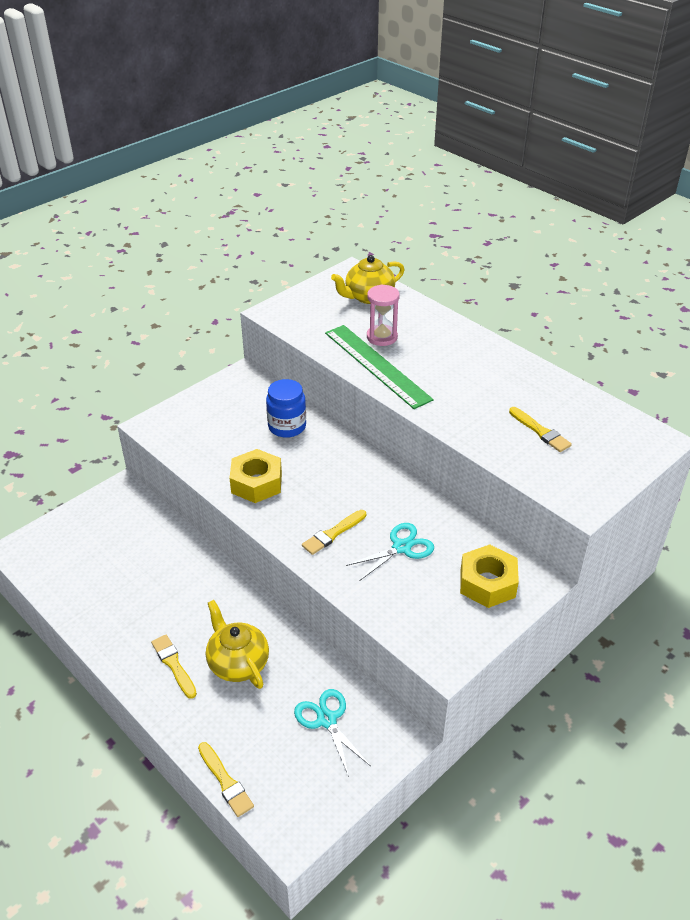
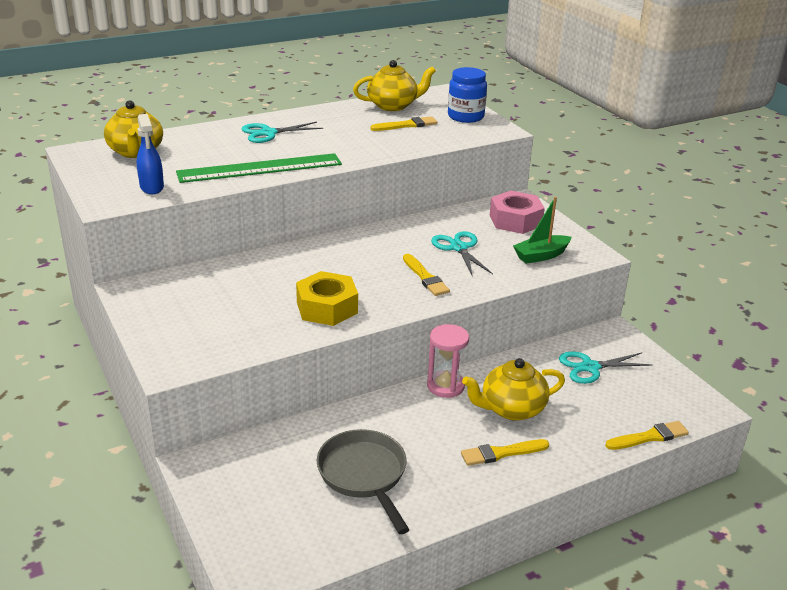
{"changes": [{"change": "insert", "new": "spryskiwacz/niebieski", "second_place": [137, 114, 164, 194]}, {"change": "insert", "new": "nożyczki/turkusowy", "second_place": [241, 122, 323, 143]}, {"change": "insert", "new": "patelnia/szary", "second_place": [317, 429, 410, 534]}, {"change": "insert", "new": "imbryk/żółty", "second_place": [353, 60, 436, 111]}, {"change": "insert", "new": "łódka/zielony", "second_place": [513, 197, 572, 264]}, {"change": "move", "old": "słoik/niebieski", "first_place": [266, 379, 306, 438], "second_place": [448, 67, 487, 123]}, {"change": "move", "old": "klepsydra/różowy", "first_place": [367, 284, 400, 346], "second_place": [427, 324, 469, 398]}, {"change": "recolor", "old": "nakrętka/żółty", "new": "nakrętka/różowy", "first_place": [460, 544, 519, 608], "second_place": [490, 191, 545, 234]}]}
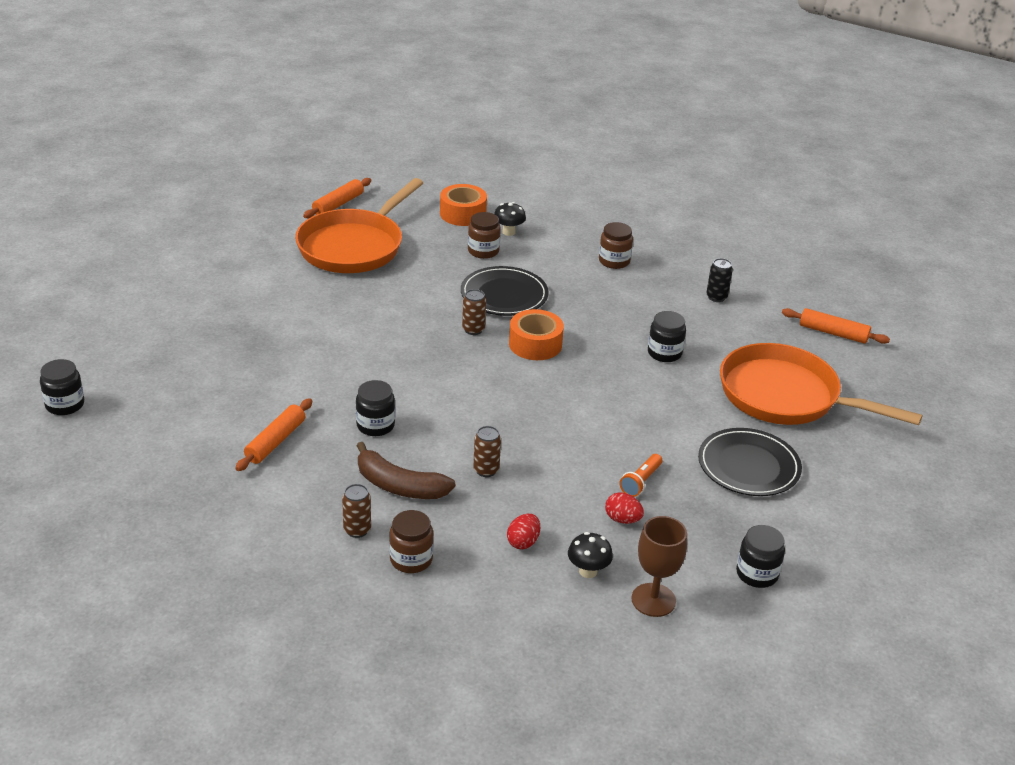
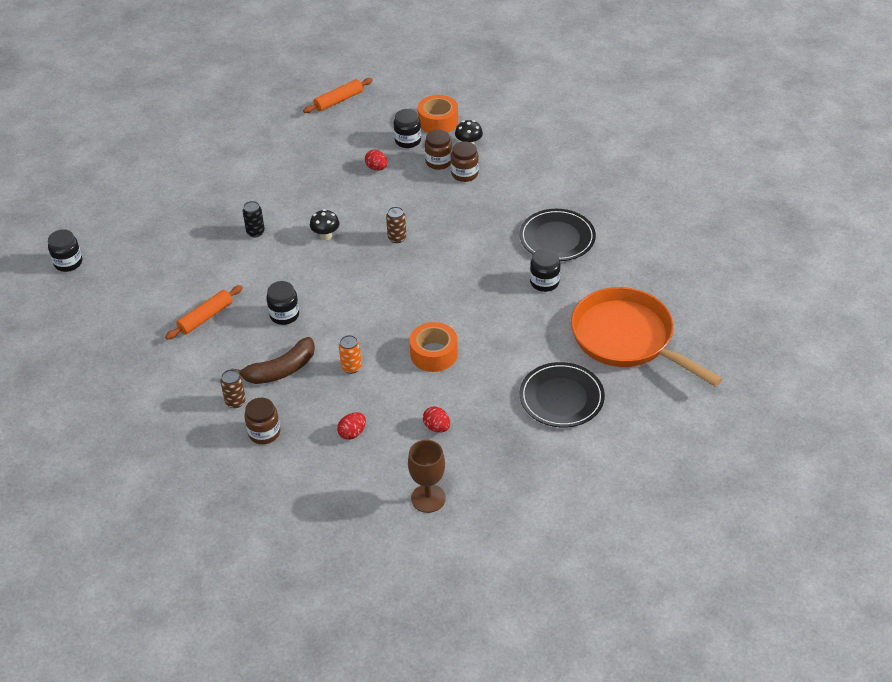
{"changes": [{"change": "delete", "old": "patelnia/pomarańczowy", "first_place": [295, 178, 423, 273]}, {"change": "delete", "old": "latarka/pomarańczowy", "first_place": [620, 454, 662, 497]}, {"change": "delete", "old": "wałek do ciasta/pomarańczowy", "first_place": [782, 308, 890, 344]}, {"change": "insert", "new": "jajko/czerwony", "second_place": [365, 150, 387, 171]}, {"change": "move", "old": "talerz/czarny", "first_place": [461, 266, 549, 316], "second_place": [519, 209, 596, 261]}, {"change": "move", "old": "taśma klejąca/pomarańczowy", "first_place": [509, 309, 564, 360], "second_place": [409, 322, 458, 372]}, {"change": "move", "old": "grzyb/czarny", "first_place": [568, 532, 613, 578], "second_place": [310, 209, 340, 240]}, {"change": "move", "old": "słoik/brązowy", "first_place": [599, 222, 633, 269], "second_place": [451, 141, 479, 182]}, {"change": "move", "old": "puszka/czarny", "first_place": [706, 258, 733, 302], "second_place": [243, 201, 265, 237]}, {"change": "move", "old": "słoik/czarny", "first_place": [736, 525, 785, 588], "second_place": [394, 109, 421, 148]}, {"change": "recolor", "old": "puszka/brązowy", "new": "puszka/pomarańczowy", "first_place": [473, 426, 501, 477], "second_place": [339, 335, 362, 374]}, {"change": "rotate", "old": "banan/brązowy", "first_place": [357, 442, 456, 499], "second_place": [231, 337, 315, 384], "degrees": -75}]}
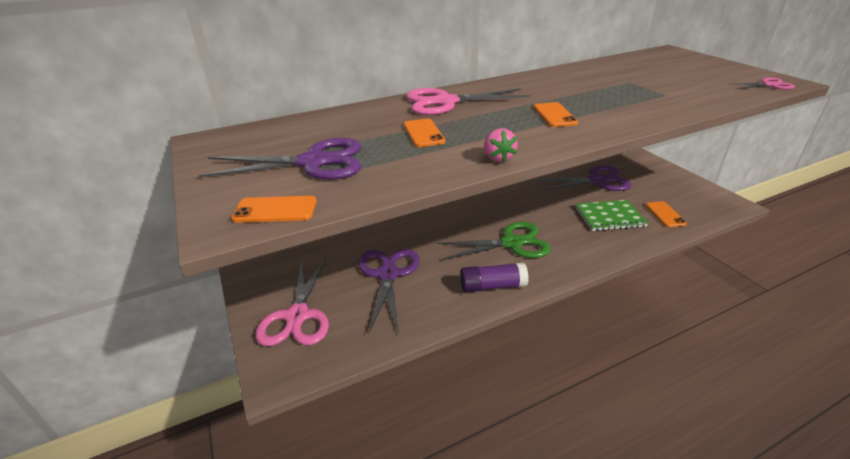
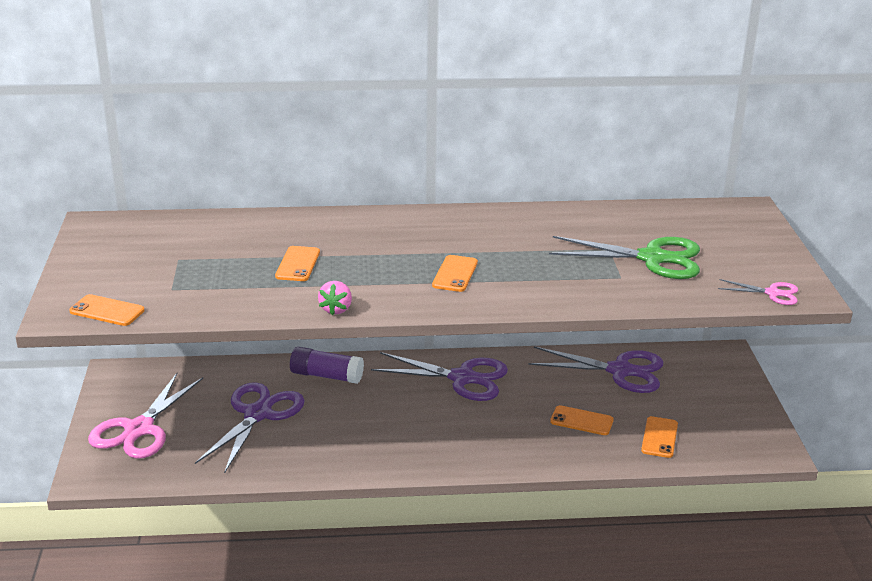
{"changes": [{"change": "delete", "old": "nożyczki/różowy", "first_place": [406, 88, 530, 115]}, {"change": "move", "old": "nożyczki/fioletowy", "first_place": [198, 138, 361, 180], "second_place": [371, 352, 508, 401]}, {"change": "move", "old": "nożyczki/zielony", "first_place": [437, 222, 551, 260], "second_place": [549, 236, 700, 279]}, {"change": "move", "old": "klej w sztyfcie/fioletowy", "first_place": [460, 263, 529, 292], "second_place": [290, 347, 364, 384]}, {"change": "replace", "old": "zeszyt/zielony", "new": "telefon/pomarańczowy", "first_place": [576, 200, 648, 231], "second_place": [550, 405, 614, 435]}]}
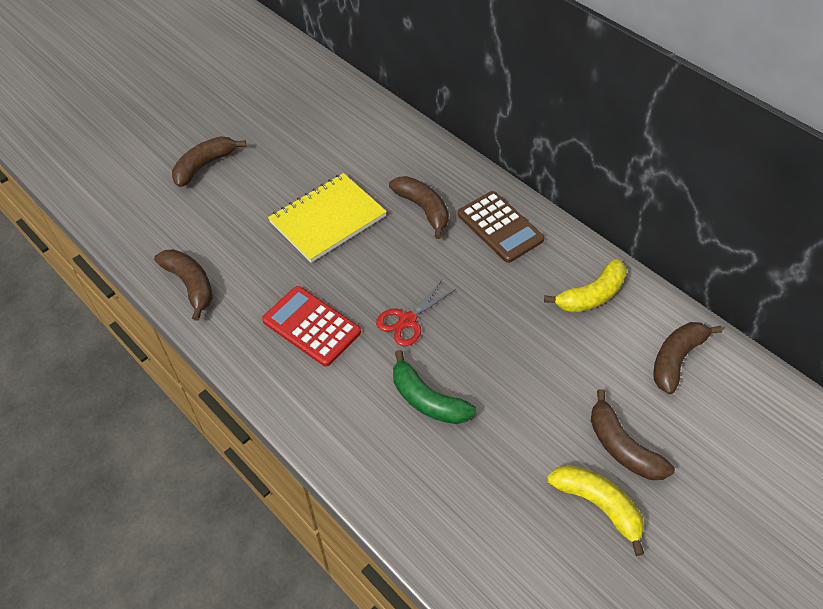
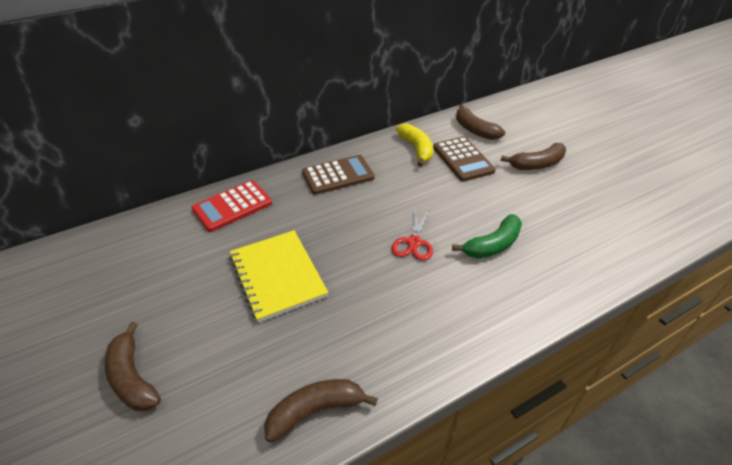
{"changes": [{"change": "delete", "old": "banan/brązowy", "first_place": [389, 176, 449, 239]}, {"change": "delete", "old": "banan/żółty", "first_place": [547, 465, 644, 556]}, {"change": "insert", "new": "kalkulator/brązowy", "second_place": [433, 137, 496, 181]}, {"change": "move", "old": "kalkulator/czerwony", "first_place": [262, 286, 361, 367], "second_place": [191, 180, 272, 232]}, {"change": "rotate", "old": "nożyczki/czerwony", "first_place": [376, 280, 456, 346], "second_place": [391, 209, 433, 261], "degrees": 45}]}
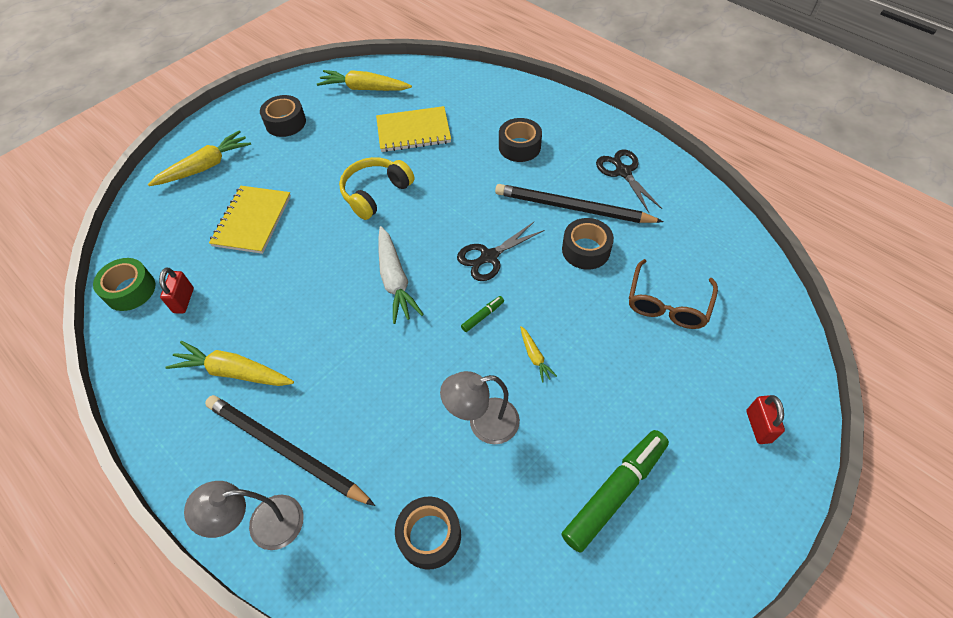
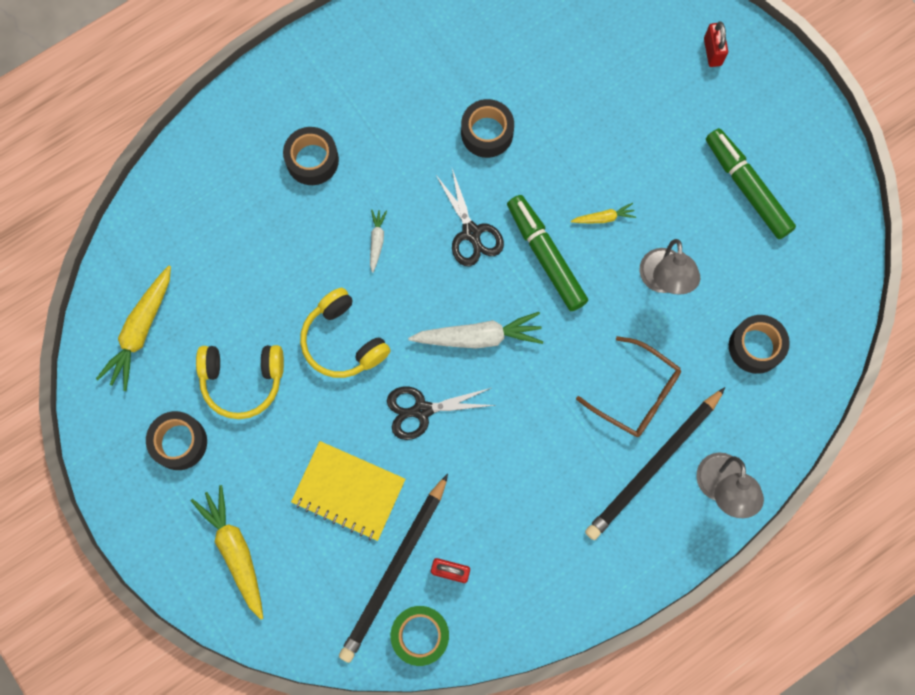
{"changes": [{"change": "delete", "old": "marchewka/żółty", "first_place": [165, 341, 294, 386]}, {"change": "delete", "old": "zeszyt/żółty", "first_place": [376, 106, 451, 152]}, {"change": "insert", "new": "słuchawki/żółty", "second_place": [196, 345, 284, 419]}, {"change": "insert", "new": "marchewka/biały", "second_place": [370, 209, 387, 273]}, {"change": "move", "old": "ołówek/czarny", "first_place": [495, 184, 664, 223], "second_place": [339, 474, 448, 663]}, {"change": "move", "old": "nożyczki/czarny", "first_place": [596, 150, 662, 213], "second_place": [387, 387, 496, 440]}, {"change": "move", "old": "okulary/brązowy", "first_place": [629, 259, 718, 329], "second_place": [576, 336, 681, 437]}, {"change": "rotate", "old": "kłódka/czerwony", "first_place": [746, 395, 785, 444], "second_place": [704, 21, 728, 67], "degrees": 75}, {"change": "resize", "old": "flamaster/zielony", "first_place": [461, 296, 504, 332], "second_place": [507, 195, 588, 311], "factor": 2.34}]}
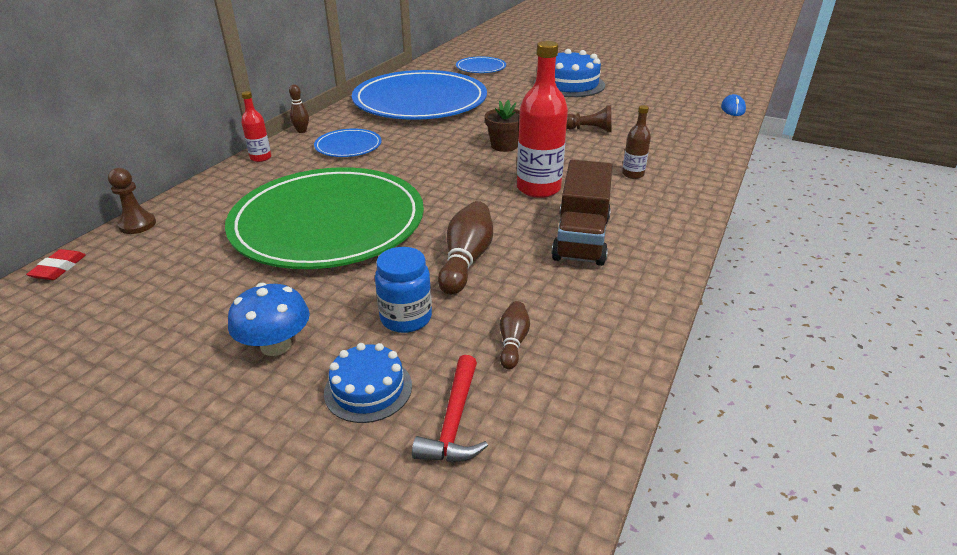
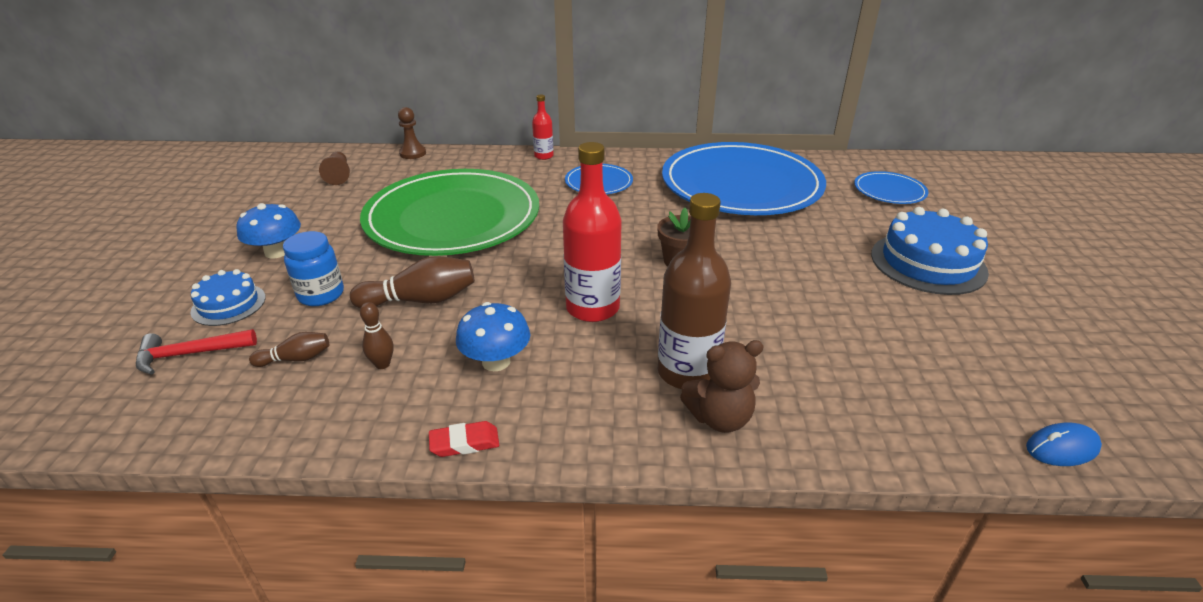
{"changes": [{"change": "insert", "new": "miś/brązowy", "second_place": [680, 340, 764, 433]}, {"change": "move", "old": "gumka do mazania/czerwony", "first_place": [26, 249, 86, 280], "second_place": [429, 421, 499, 457]}, {"change": "move", "old": "kręgiel/brązowy", "first_place": [289, 84, 309, 133], "second_place": [360, 302, 394, 369]}, {"change": "move", "old": "pionek/brązowy", "first_place": [566, 105, 612, 133], "second_place": [319, 152, 350, 185]}, {"change": "replace", "old": "ciężarówka/brązowy", "new": "grzyb/niebieski", "first_place": [551, 160, 612, 266], "second_place": [456, 302, 530, 371]}, {"change": "resize", "old": "butelka/brązowy", "first_place": [622, 105, 651, 179], "second_place": [658, 193, 731, 389], "factor": 1.94}]}
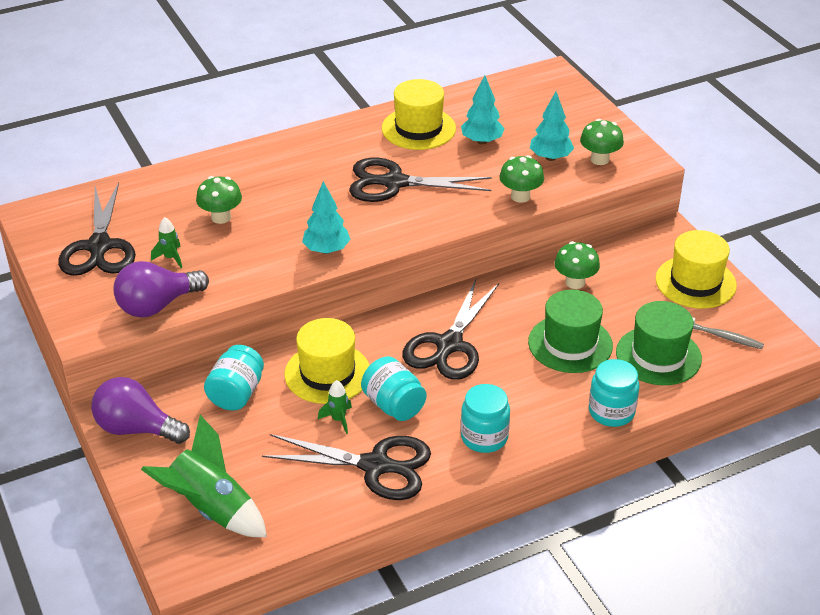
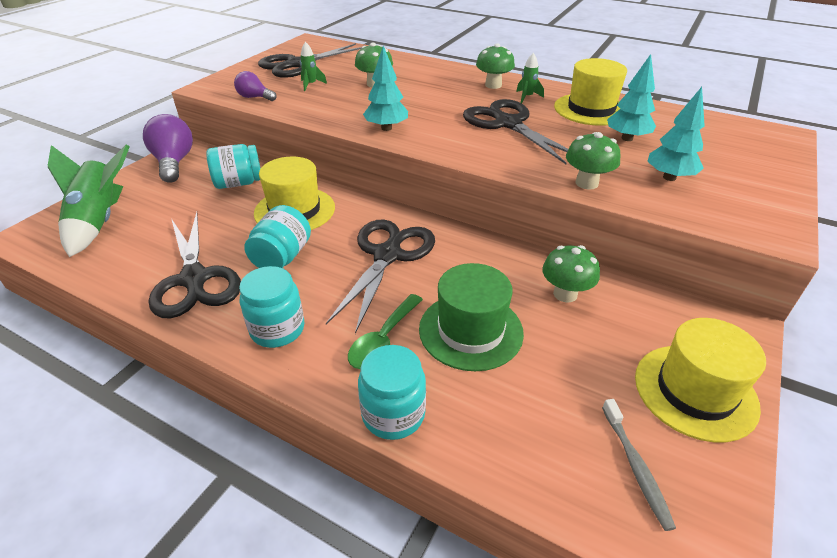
{"changes": [{"change": "delete", "old": "kapelusz/zielony", "first_place": [616, 301, 702, 385]}, {"change": "insert", "new": "łyżka/zielony", "second_place": [348, 294, 423, 369]}, {"change": "move", "old": "rakieta/zielony", "first_place": [318, 380, 352, 434], "second_place": [516, 53, 544, 103]}, {"change": "move", "old": "grzyb/zielony", "first_place": [580, 119, 624, 165], "second_place": [476, 43, 515, 89]}, {"change": "rotate", "old": "nożyczki/czarny", "first_place": [402, 279, 499, 380], "second_place": [326, 219, 435, 334], "degrees": 120}, {"change": "resize", "old": "żarówka/fioletowy", "first_place": [114, 261, 209, 318], "second_place": [234, 71, 277, 101], "factor": 0.56}]}
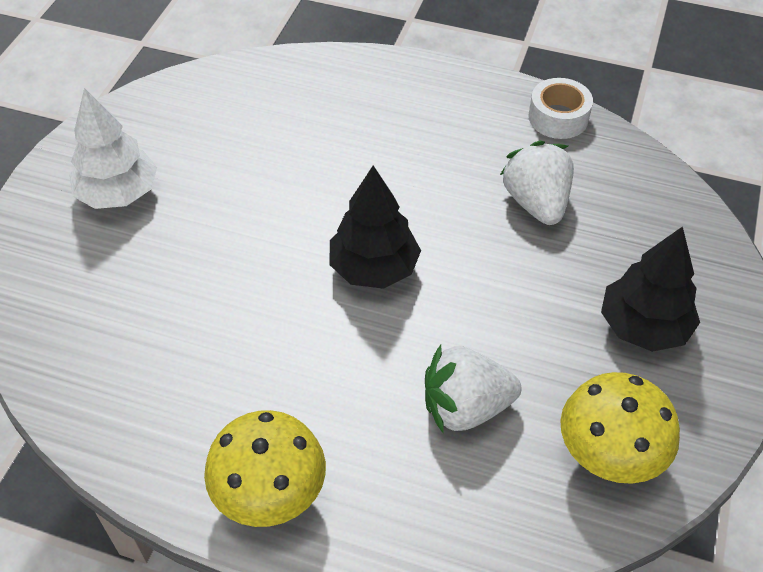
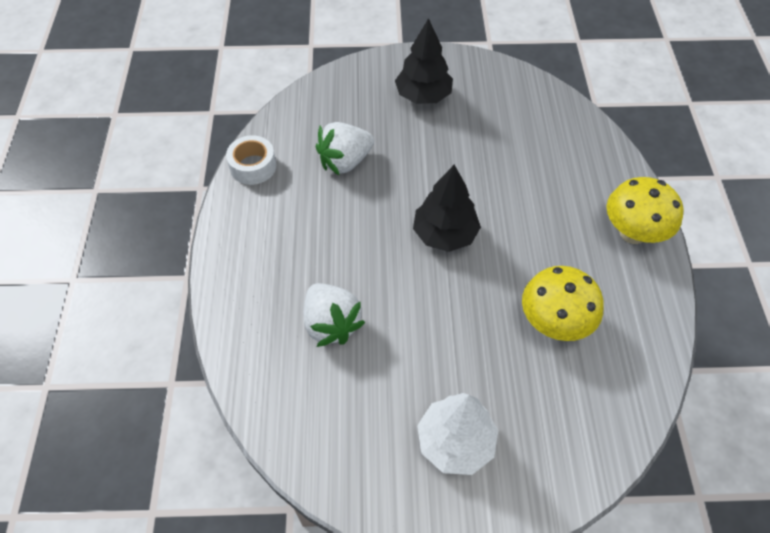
{"changes": [{"change": "move", "old": "truskawka/biały", "first_place": [425, 345, 522, 434], "second_place": [304, 283, 365, 347]}, {"change": "move", "old": "grzyb/żółty", "first_place": [560, 372, 680, 484], "second_place": [522, 266, 604, 341]}]}
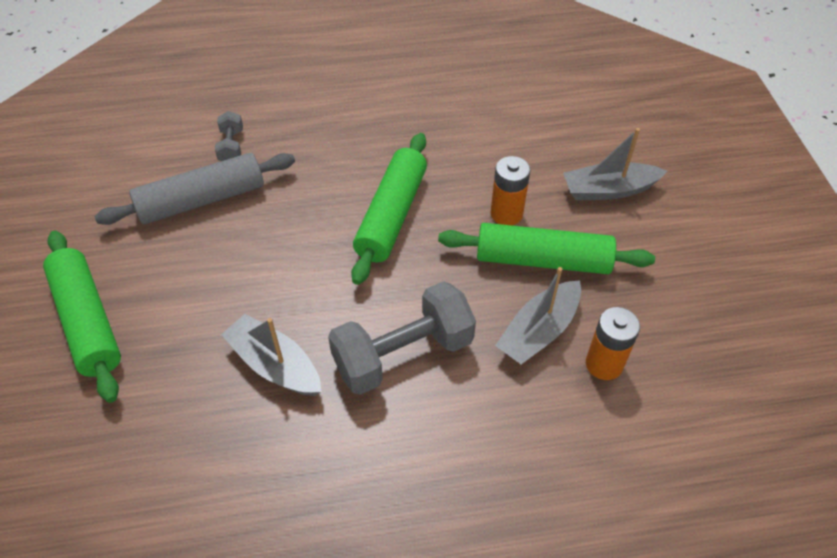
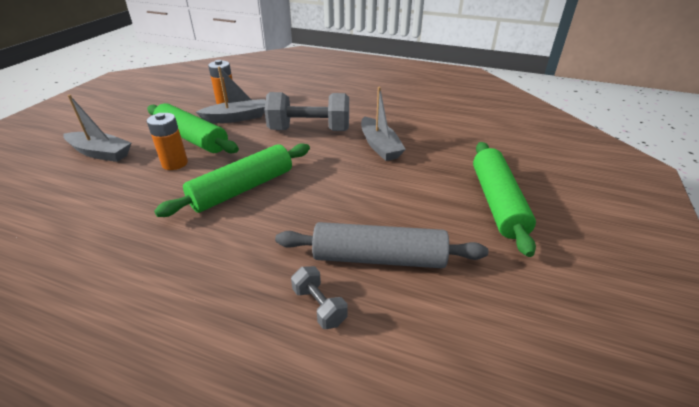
{"changes": [{"change": "rotate", "old": "hantel/szary", "first_place": [215, 111, 243, 161], "second_place": [291, 266, 348, 329], "degrees": -60}]}
